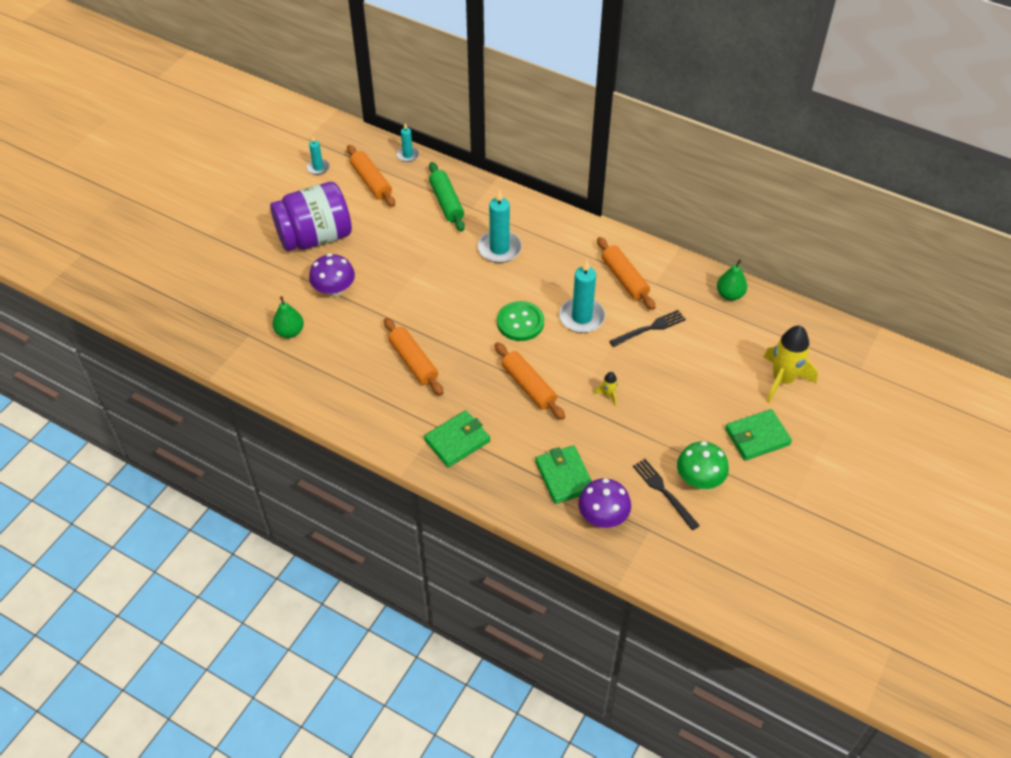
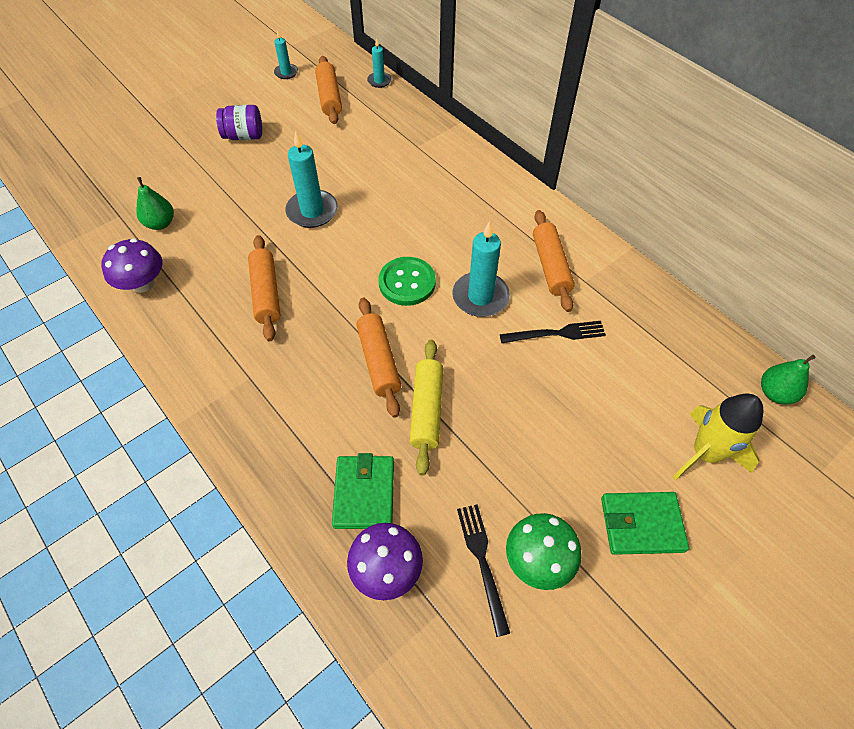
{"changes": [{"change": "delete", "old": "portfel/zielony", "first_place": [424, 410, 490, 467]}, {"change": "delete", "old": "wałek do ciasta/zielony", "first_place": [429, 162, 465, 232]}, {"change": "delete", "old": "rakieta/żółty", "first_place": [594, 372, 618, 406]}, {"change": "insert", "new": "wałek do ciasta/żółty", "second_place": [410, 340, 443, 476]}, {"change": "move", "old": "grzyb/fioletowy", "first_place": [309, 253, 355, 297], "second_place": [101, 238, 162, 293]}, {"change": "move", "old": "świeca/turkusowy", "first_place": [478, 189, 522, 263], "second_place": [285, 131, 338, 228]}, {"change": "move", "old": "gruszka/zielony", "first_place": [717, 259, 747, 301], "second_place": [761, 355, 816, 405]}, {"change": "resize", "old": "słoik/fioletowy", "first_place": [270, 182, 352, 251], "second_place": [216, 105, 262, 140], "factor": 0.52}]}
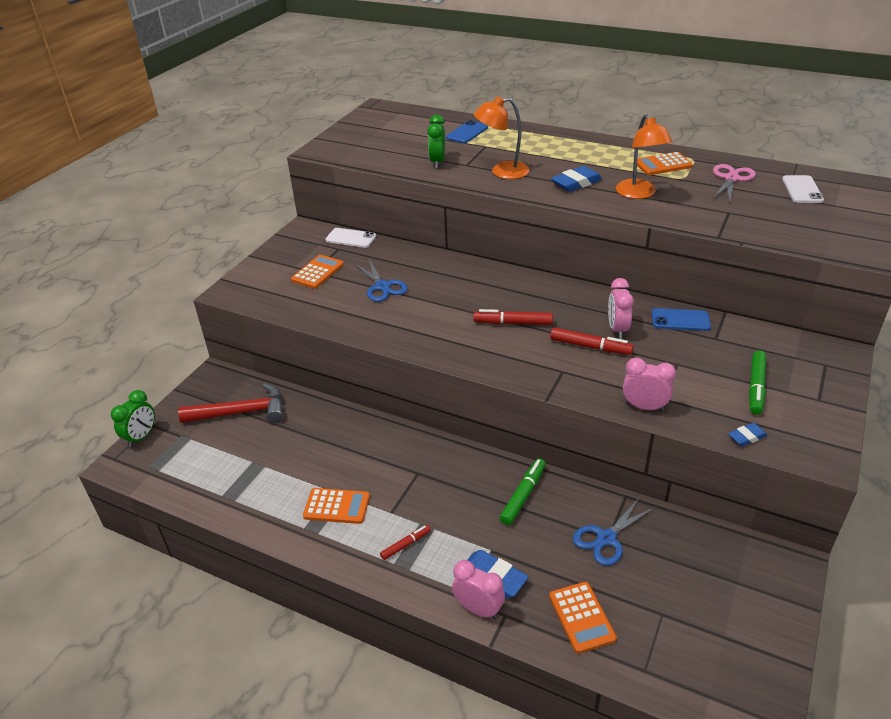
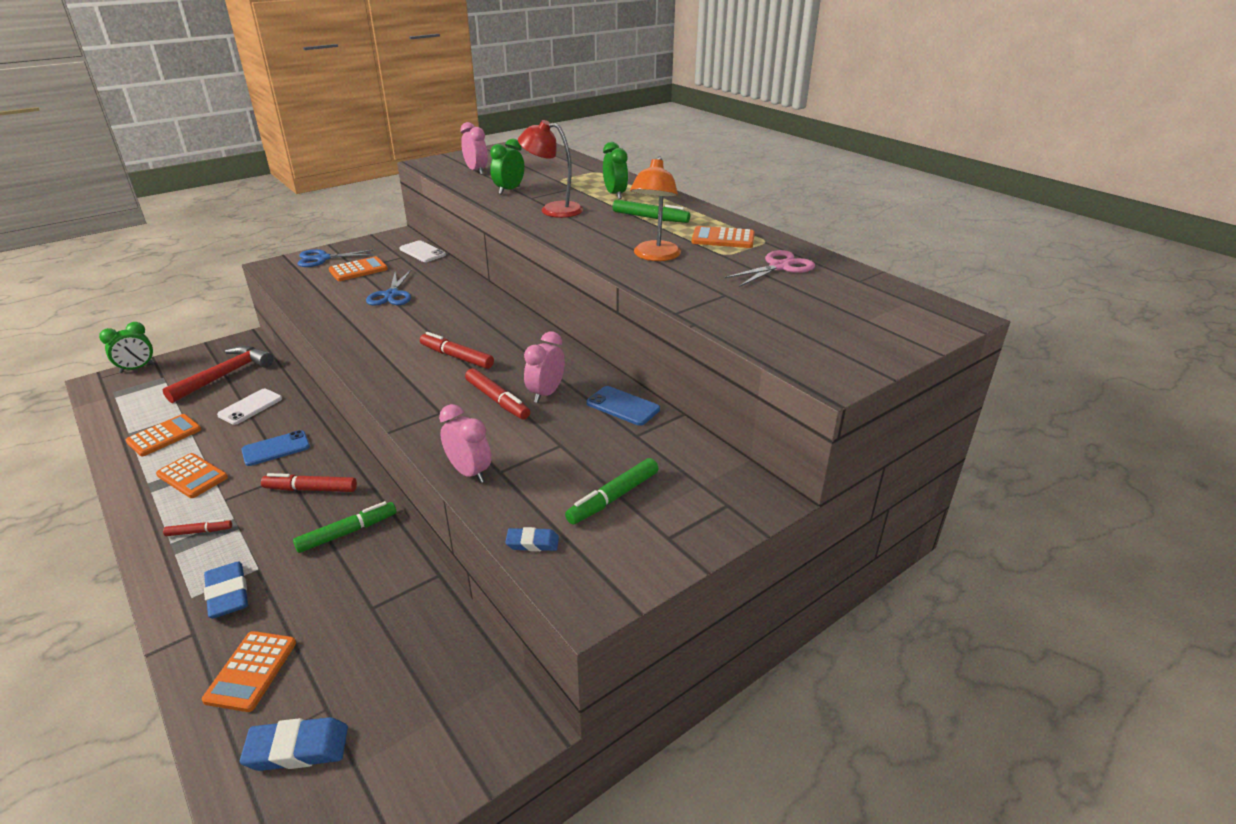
{"changes": [{"change": "insert", "new": "kalkulator/pomarańczowy", "second_place": [126, 414, 201, 456]}, {"change": "insert", "new": "flamaster/czerwony", "second_place": [261, 473, 357, 492]}, {"change": "insert", "new": "budzik/zielony", "second_place": [603, 142, 628, 199]}, {"change": "insert", "new": "flamaster/zielony", "second_place": [613, 199, 690, 223]}, {"change": "move", "old": "telefon/niebieski", "first_place": [446, 120, 488, 143], "second_place": [241, 430, 310, 466]}, {"change": "move", "old": "budzik/różowy", "first_place": [452, 560, 505, 619], "second_place": [460, 122, 488, 175]}, {"change": "move", "old": "gumka do mazania/niebieski", "first_place": [551, 166, 602, 192], "second_place": [240, 717, 348, 771]}, {"change": "move", "old": "nożyczki/niebieski", "first_place": [573, 497, 656, 566], "second_place": [298, 249, 375, 267]}, {"change": "move", "old": "telefon/biały", "first_place": [782, 175, 824, 203], "second_place": [217, 389, 282, 425]}, {"change": "recolor", "old": "lampka/pomarańczowy", "new": "lampka/czerwony", "first_place": [474, 97, 530, 179], "second_place": [518, 120, 583, 218]}, {"change": "rotate", "old": "młotek/czerwony", "first_place": [178, 383, 283, 423], "second_place": [162, 346, 274, 403], "degrees": -75}]}
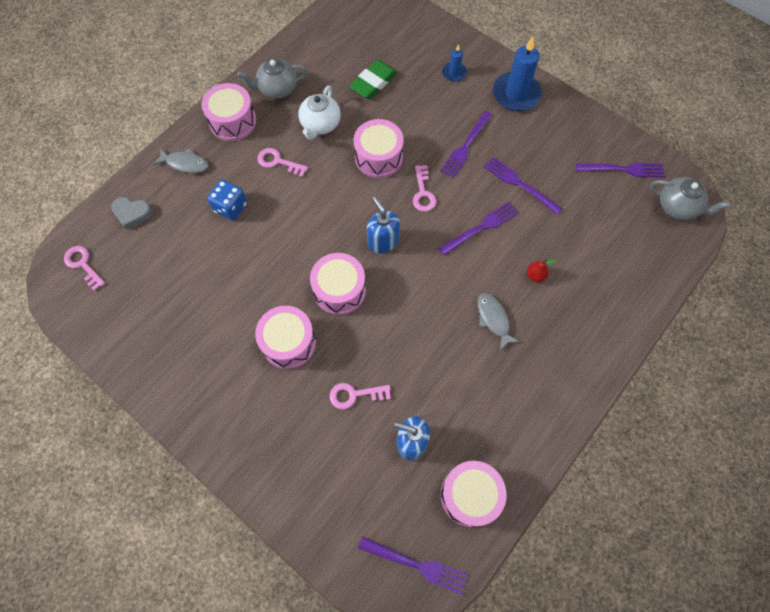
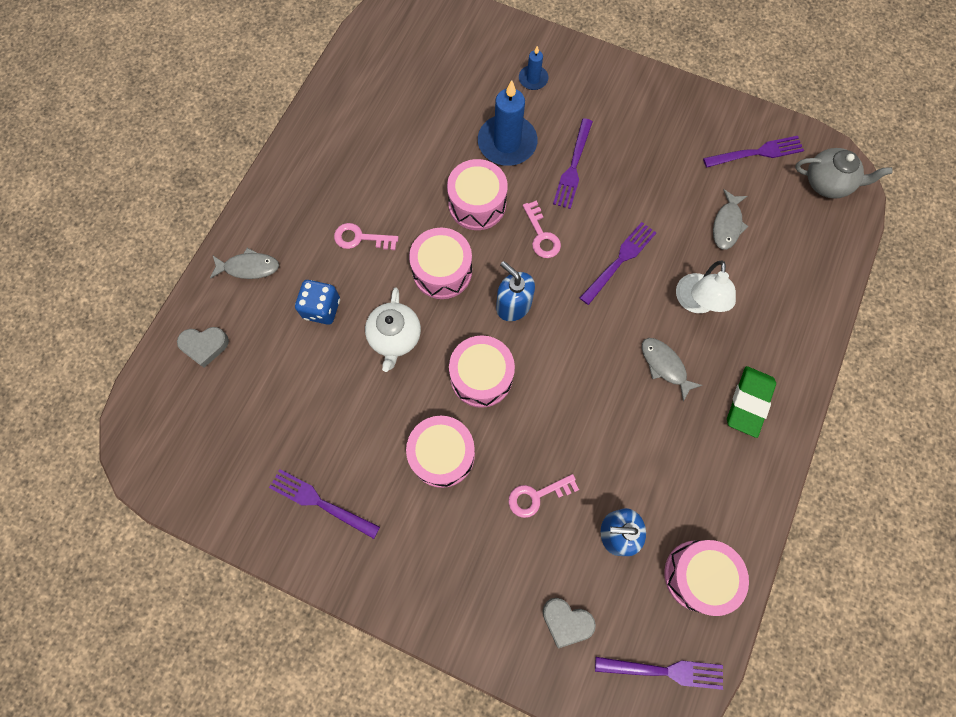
{"changes": [{"change": "delete", "old": "klucz/różowy", "first_place": [64, 246, 105, 291]}, {"change": "delete", "old": "imbryk/szary", "first_place": [237, 58, 308, 99]}, {"change": "insert", "new": "serce/szary", "second_place": [543, 598, 596, 649]}, {"change": "insert", "new": "ryba/szary", "second_place": [713, 189, 749, 250]}, {"change": "move", "old": "bęben/różowy", "first_place": [202, 83, 256, 141], "second_place": [409, 228, 472, 299]}, {"change": "move", "old": "imbryk/biały", "first_place": [298, 86, 341, 140], "second_place": [365, 288, 421, 372]}, {"change": "move", "old": "gumka do mazania/zielony", "first_place": [349, 60, 397, 99], "second_place": [727, 366, 776, 438]}, {"change": "move", "old": "widelec/fioletowy", "first_place": [484, 157, 562, 215], "second_place": [269, 469, 380, 539]}, {"change": "move", "old": "świeca/niebieski", "first_place": [493, 37, 542, 111], "second_place": [478, 80, 537, 166]}, {"change": "replace", "old": "gruszka/czerwony", "new": "lampka/biały", "first_place": [527, 259, 556, 282], "second_place": [676, 261, 736, 313]}]}
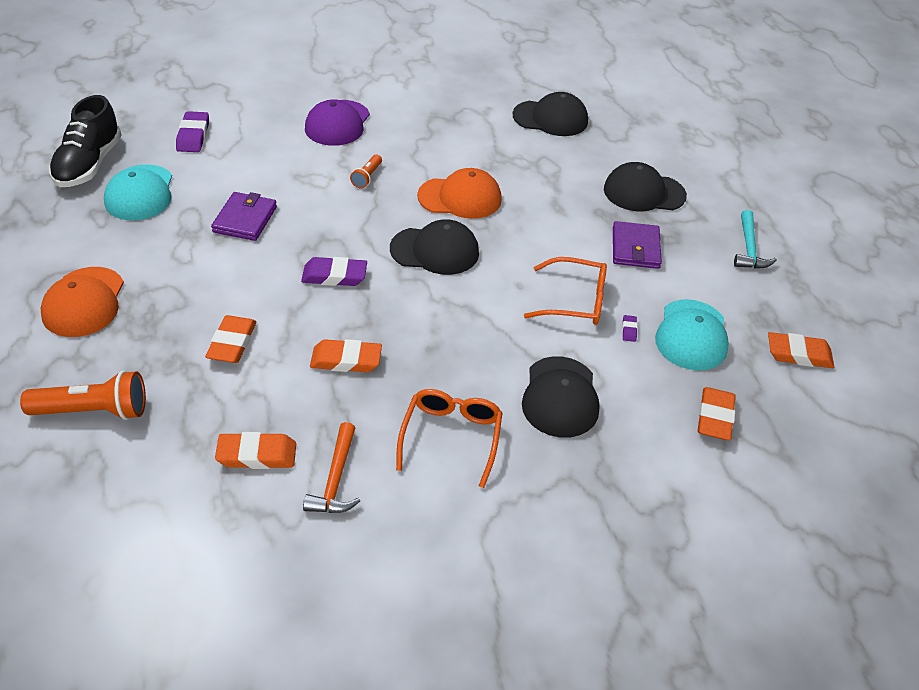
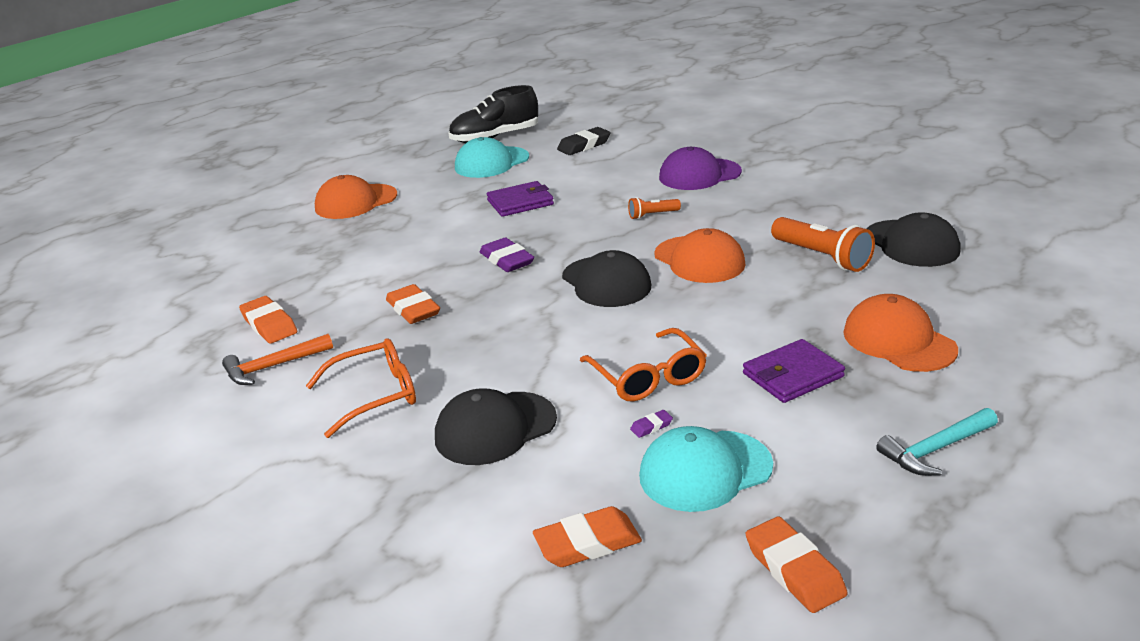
{"changes": [{"change": "delete", "old": "gumka do mazania/pomarańczowy", "first_place": [205, 315, 256, 363]}, {"change": "move", "old": "latarka/pomarańczowy", "first_place": [20, 370, 146, 420], "second_place": [771, 217, 875, 272]}, {"change": "recolor", "old": "gumka do mazania/fioletowy", "new": "gumka do mazania/czarny", "first_place": [176, 111, 209, 152], "second_place": [557, 127, 611, 155]}, {"change": "recolor", "old": "czapka/czarny", "new": "czapka/pomarańczowy", "first_place": [604, 162, 687, 211], "second_place": [843, 294, 958, 372]}]}
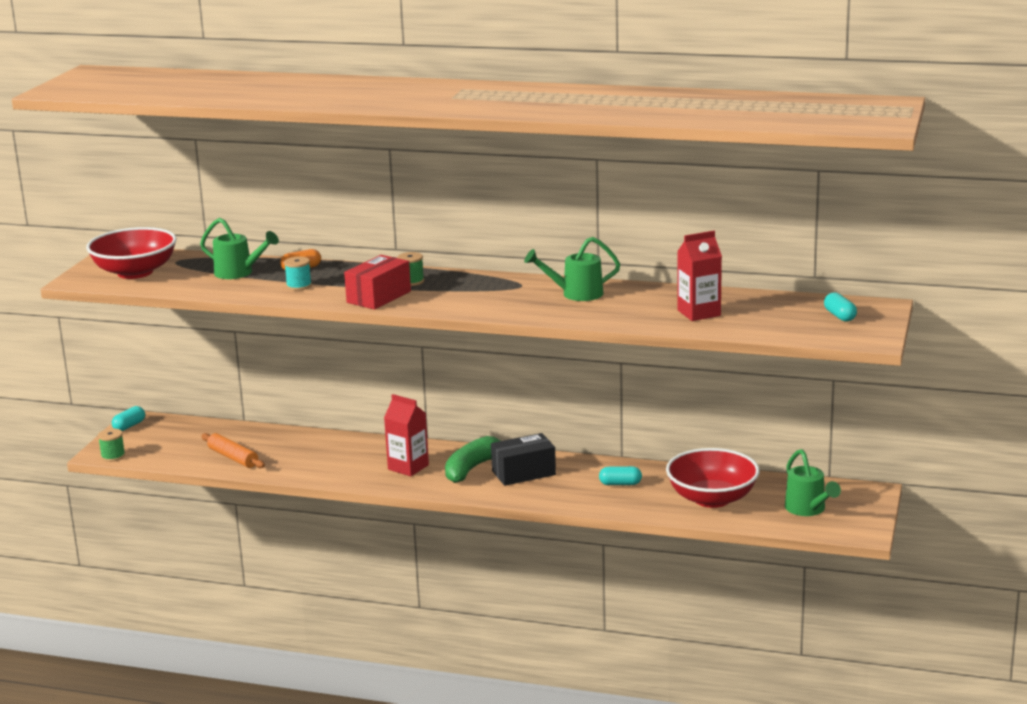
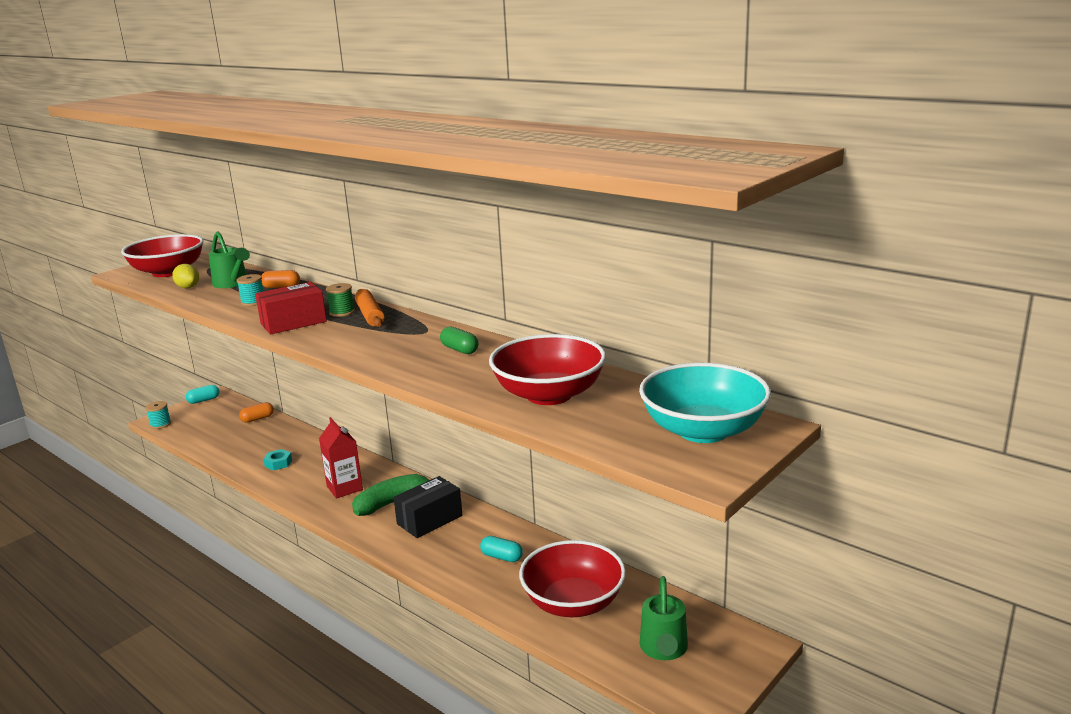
{"changes": [{"change": "insert", "new": "cytryna/żółty", "second_place": [172, 264, 199, 288]}, {"change": "insert", "new": "kapsułka/pomarańczowy", "second_place": [239, 402, 274, 423]}, {"change": "insert", "new": "nakrętka/turkusowy", "second_place": [263, 449, 292, 470]}, {"change": "move", "old": "wałek do ciasta/pomarańczowy", "first_place": [201, 433, 265, 468], "second_place": [355, 289, 384, 327]}, {"change": "replace", "old": "konewka/zielony", "new": "kapsułka/zielony", "first_place": [524, 237, 620, 301], "second_place": [440, 327, 479, 354]}, {"change": "replace", "old": "karton mleka/czerwony", "new": "miska/czerwony", "first_place": [677, 231, 722, 321], "second_place": [489, 334, 606, 405]}, {"change": "replace", "old": "kapsułka/turkusowy", "new": "miska/turkusowy", "first_place": [824, 292, 857, 322], "second_place": [639, 363, 771, 443]}, {"change": "recolor", "old": "szpulka/zielony", "new": "szpulka/turkusowy", "first_place": [98, 428, 125, 462], "second_place": [146, 401, 171, 429]}, {"change": "rotate", "old": "pudełko/czarny", "first_place": [491, 433, 556, 486], "second_place": [393, 476, 462, 538], "degrees": -45}]}
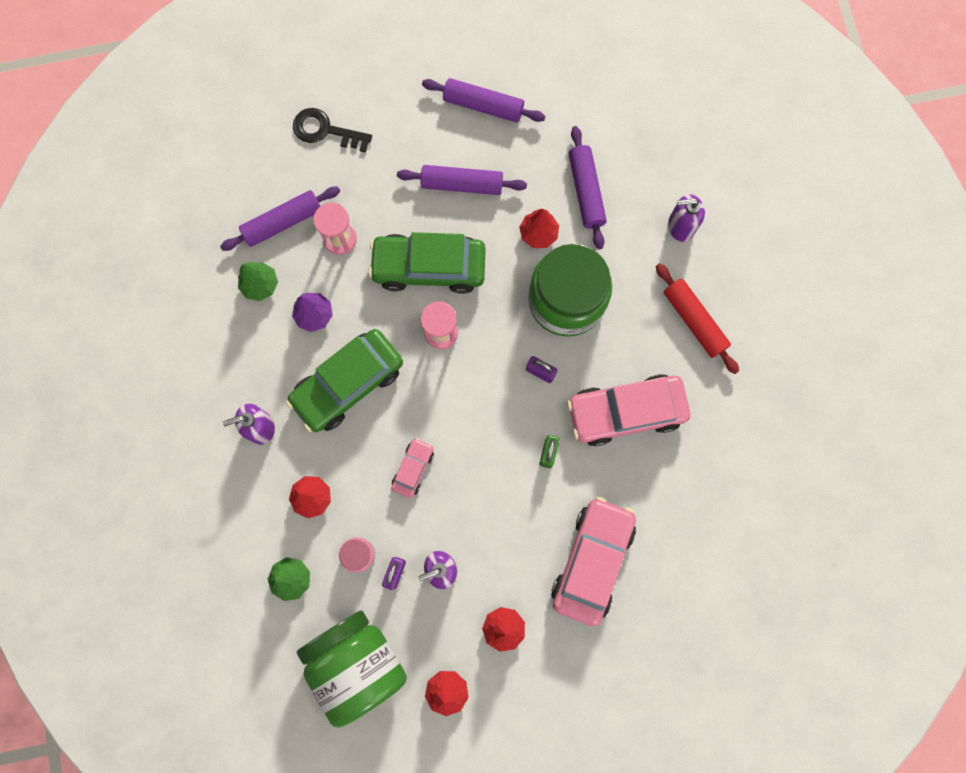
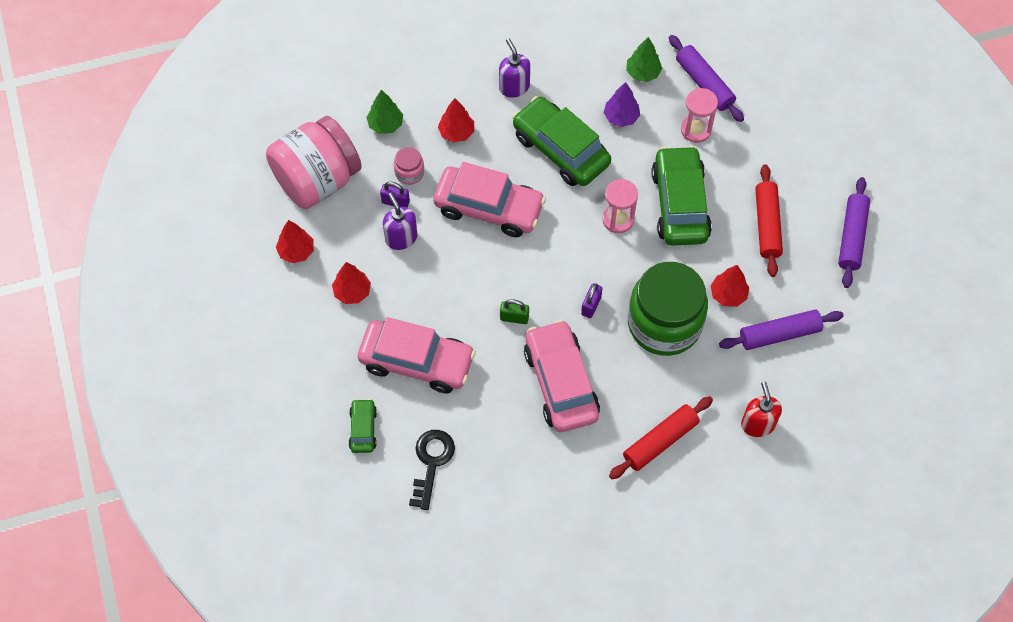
{"changes": [{"change": "insert", "new": "samochód/zielony", "second_place": [349, 399, 377, 453]}, {"change": "move", "old": "klucz/czarny", "first_place": [293, 108, 372, 153], "second_place": [409, 430, 455, 510]}, {"change": "recolor", "old": "słoik/zielony", "new": "słoik/różowy", "first_place": [297, 610, 407, 728], "second_place": [266, 116, 362, 209]}, {"change": "recolor", "old": "wałek do ciasta/fioletowy", "new": "wałek do ciasta/czerwony", "first_place": [397, 165, 527, 195], "second_place": [756, 164, 783, 277]}, {"change": "recolor", "old": "dozownik mydła/fioletowy", "new": "dozownik mydła/czerwony", "first_place": [668, 194, 705, 242], "second_place": [741, 382, 782, 437]}, {"change": "resize", "old": "samochód/różowy", "first_place": [391, 438, 434, 498], "second_place": [433, 162, 546, 237], "factor": 2.05}]}
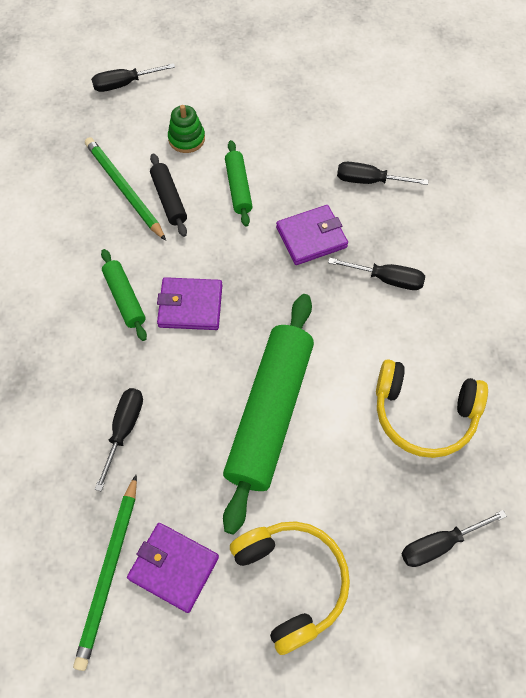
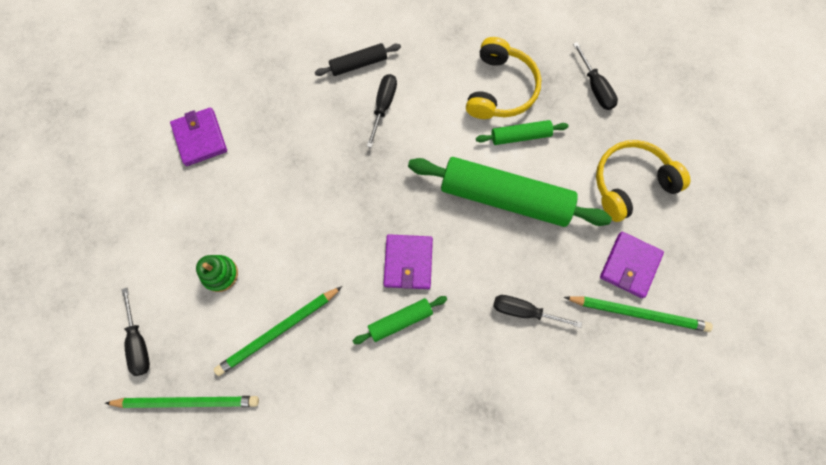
{"changes": [{"change": "delete", "old": "śrubokręt/czarny", "first_place": [337, 162, 428, 185]}, {"change": "insert", "new": "ołówek/zielony", "second_place": [105, 396, 259, 408]}, {"change": "move", "old": "wałek do ciasta/czarny", "first_place": [150, 153, 187, 237], "second_place": [315, 43, 401, 76]}, {"change": "move", "old": "wałek do ciasta/zielony", "first_place": [225, 140, 253, 227], "second_place": [476, 120, 569, 145]}, {"change": "move", "old": "portfel/fioletowy", "first_place": [276, 205, 348, 265], "second_place": [170, 107, 227, 166]}]}
